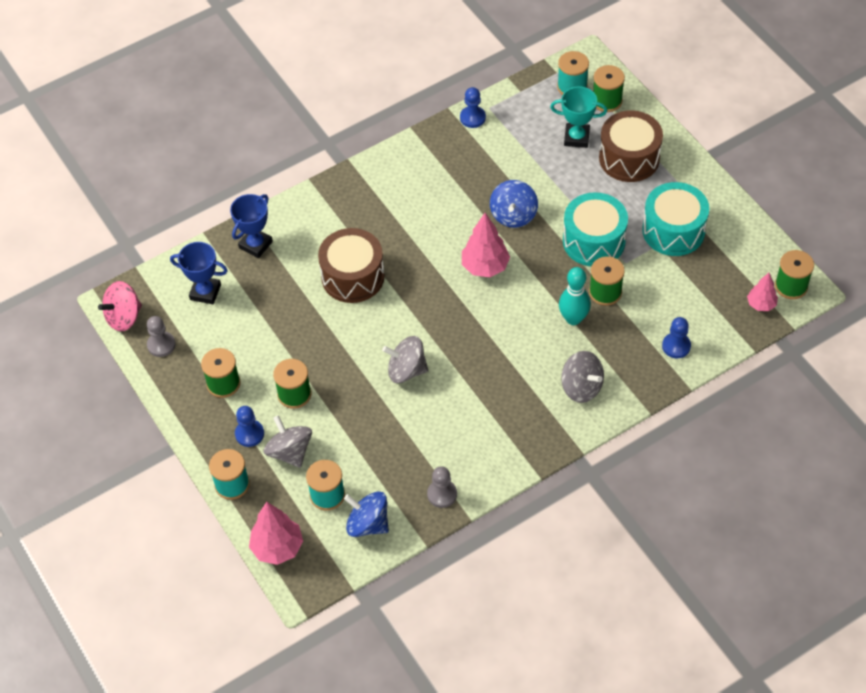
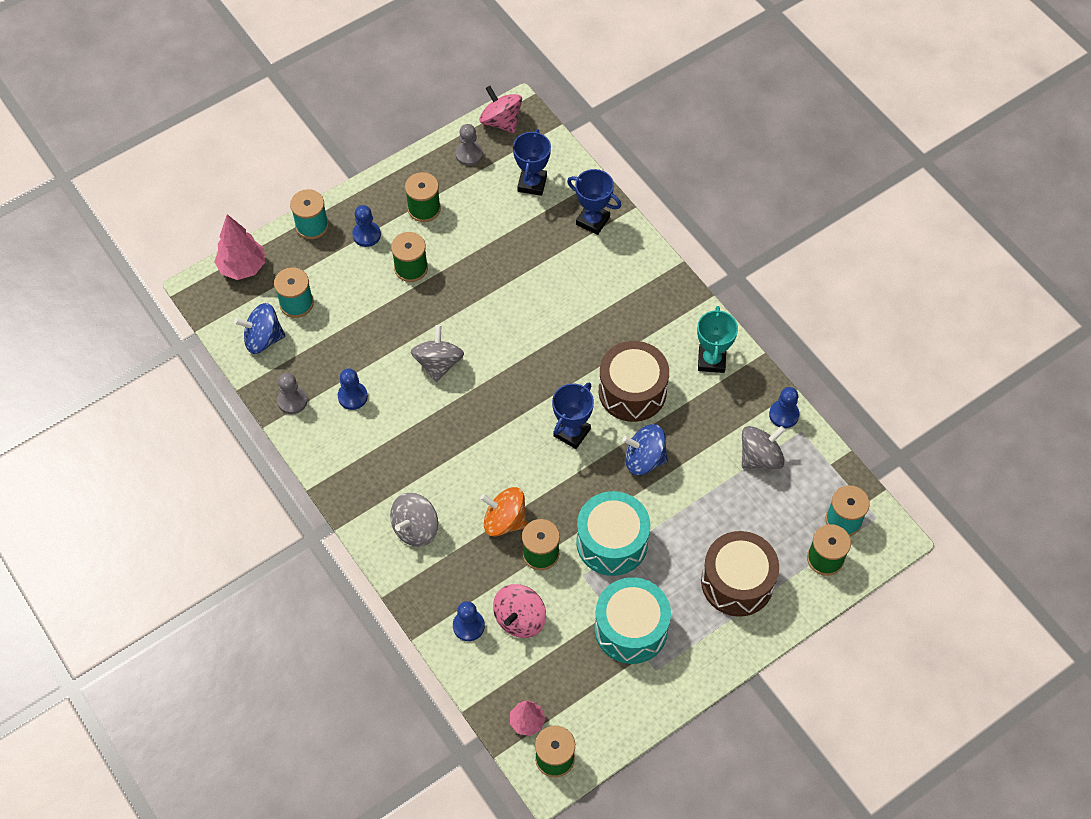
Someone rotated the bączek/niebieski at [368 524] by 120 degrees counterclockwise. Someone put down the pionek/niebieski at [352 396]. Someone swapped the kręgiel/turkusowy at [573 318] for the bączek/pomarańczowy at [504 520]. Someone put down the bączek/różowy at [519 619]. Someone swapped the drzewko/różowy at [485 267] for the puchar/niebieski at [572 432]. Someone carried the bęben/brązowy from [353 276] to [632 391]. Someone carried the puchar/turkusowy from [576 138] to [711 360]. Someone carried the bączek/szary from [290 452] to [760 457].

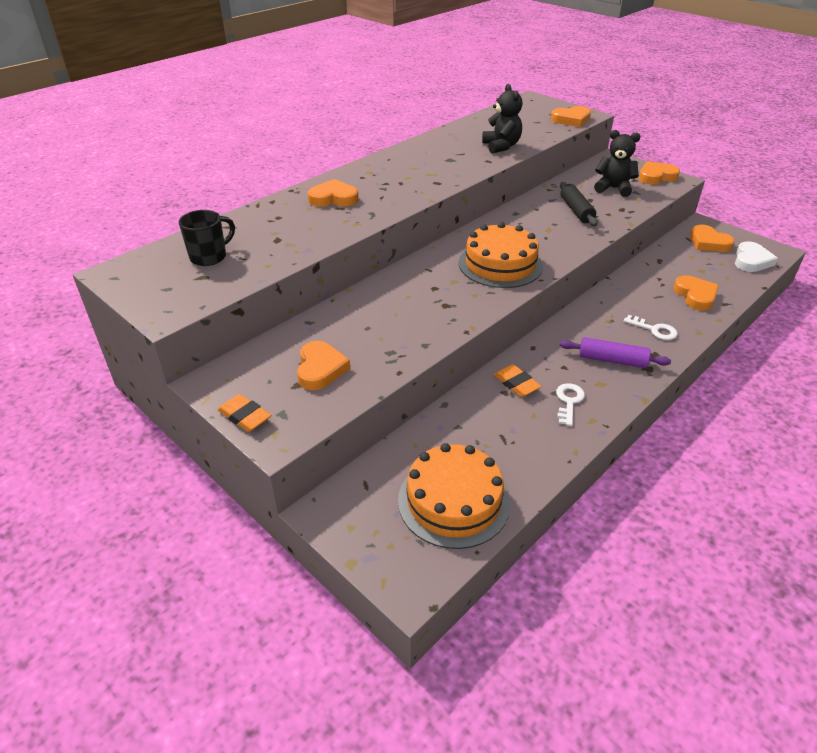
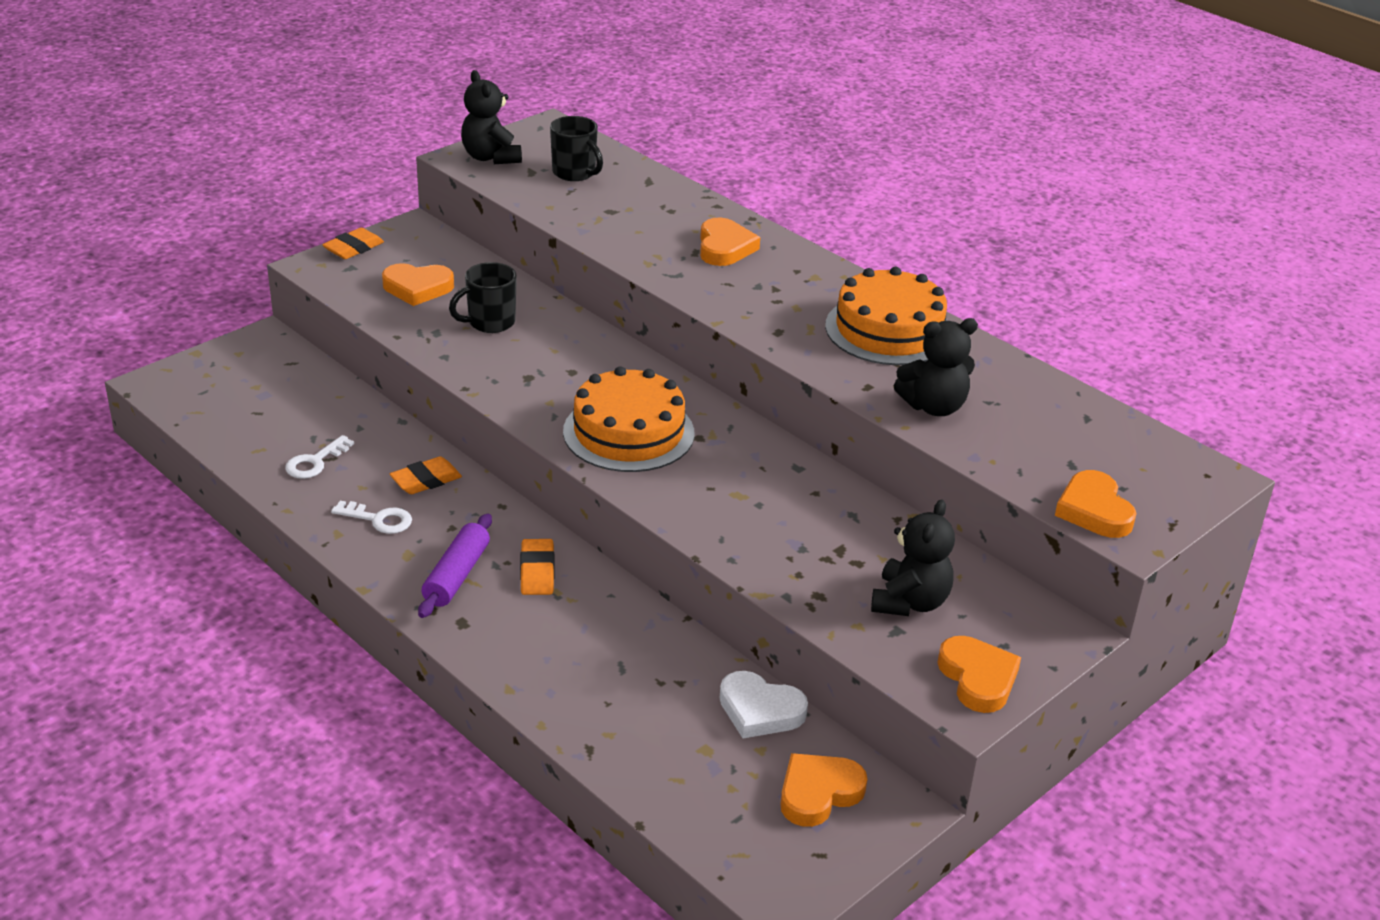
Someone carried the klucz/biały from [654 330] to [315 462]. Someone put down the kubek/czarny at [490 322]. Someone put down the miś/czarny at [491 157]. Someone put down the gumka do mazania/pomarańczowy at [537 571]. Someone carried the serce/biały from [751 260] to [760 710]. Someone carried the tort/pomarańczowy from [453 501] to [889 330]. Someone took away the wałek do ciasta/czarny at [576 210]. Someone took away the serce/pomarańczowy at [695 296].

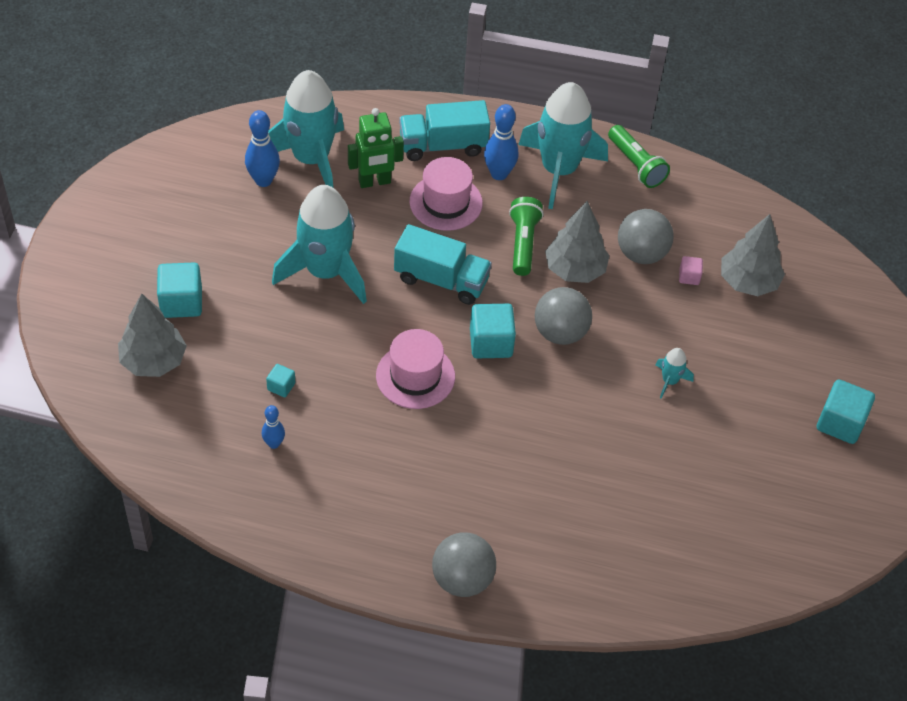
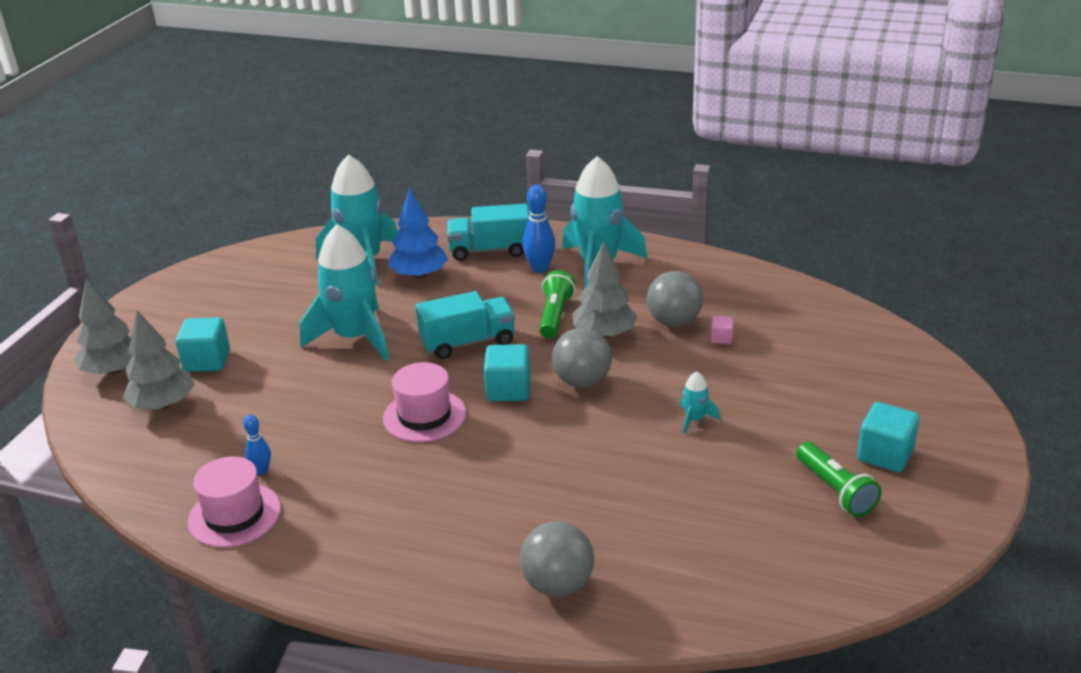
Someone carried the drzewko/szary from [748 282] to [114 370]. Someone carried the kapelusz/różowy from [446 202] to [234 515]. Someone swapped the robot/zielony at [374 182] for the drzewko/niebieski at [419 275]. Someone rotated the ciężarówka/turkusowy at [441 279] by 45 degrees counterclockwise. Someone carried the piłka/szary from [462 579] to [558 584]. Someone carried the latarka/zielony from [636 165] to [835 490]. Someone took away the kręgiel/niebieski at [263 180]. Someone took away the sześcian/turkusowy at [281 386].

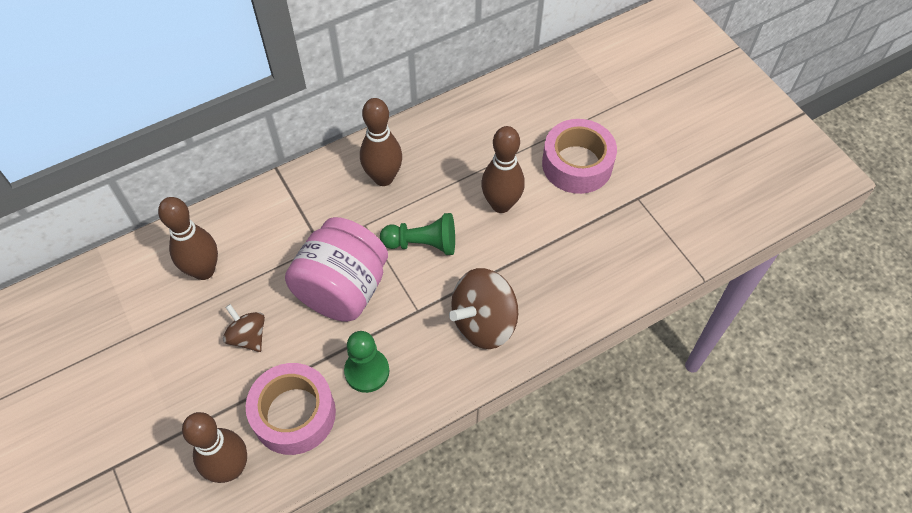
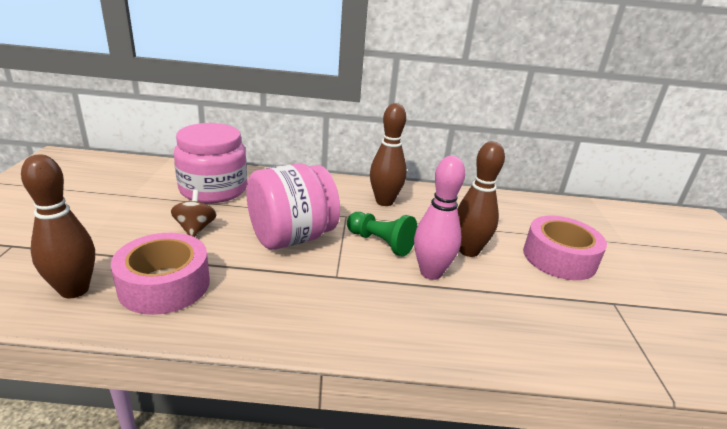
Someone swapped the kręgiel/brązowy at [204 270] for the słoik/różowy at [213 189]. Someone put down the kręgiel/różowy at [431 273]. Someone took away the pionek/zielony at [367 371]. Someone took away the bączek/brązowy at [484 322].

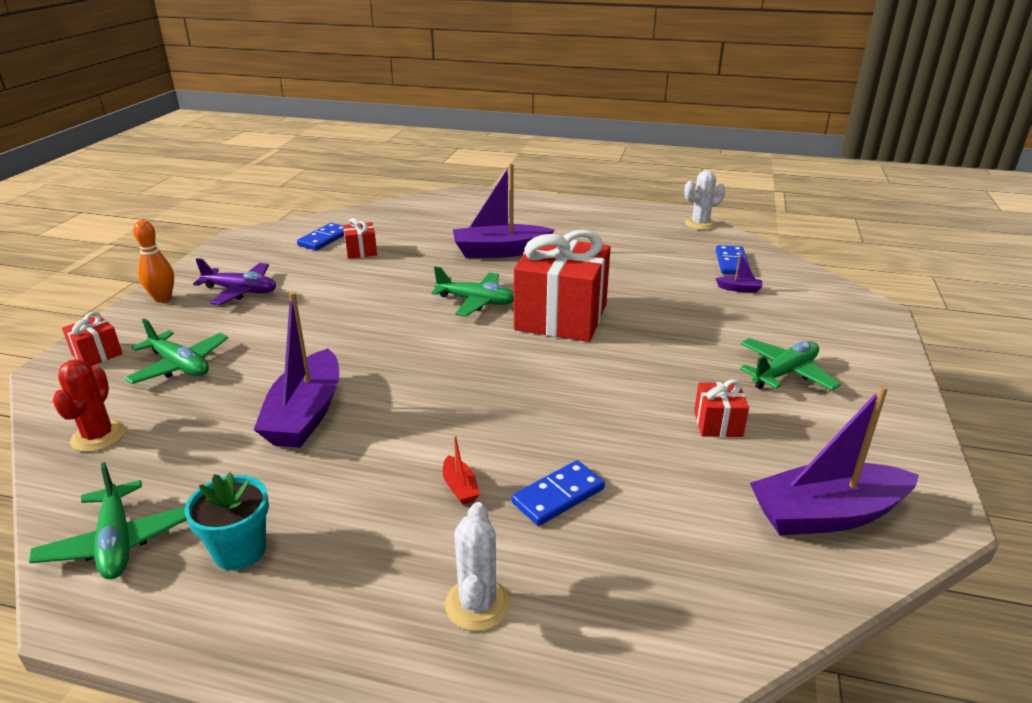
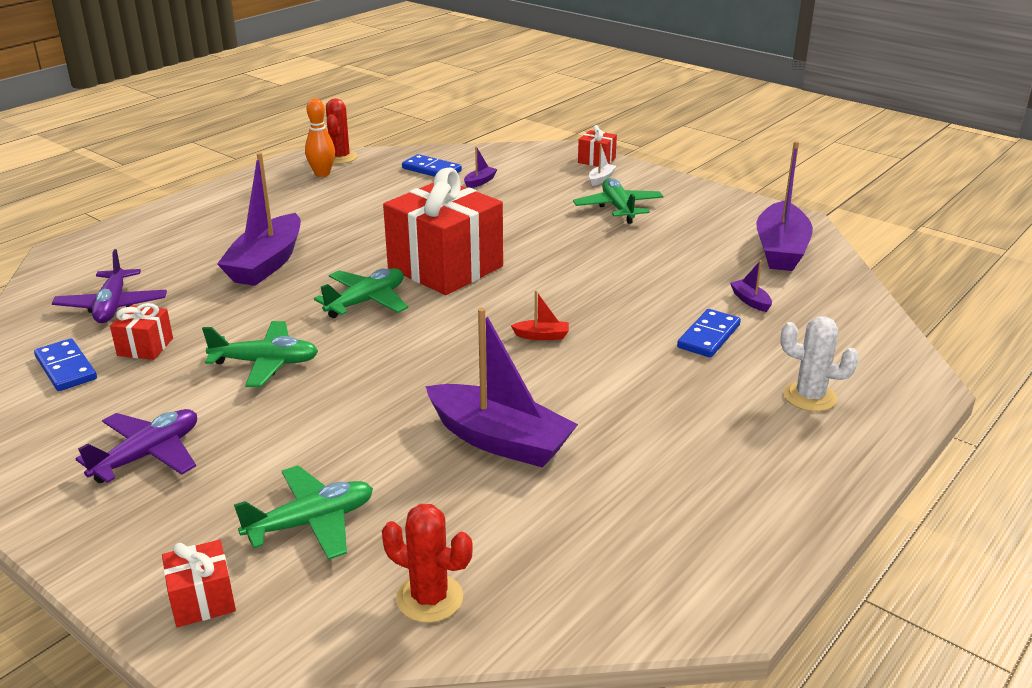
Someone put down the samolot/fioletowy at [112 306]. Someone carried the samolot/zielony from [117 542] to [265 363]. Someone carried the kręgiel/pomarańczowy from [163 298] to [322 174]. Someone repainted the kaktus/biały at [700 224], which became the kaktus/czerwony at [340 157]. Someone carried the łódka/czerwony from [460 487] to [542 336]. Someone carried the prezent/czerwony from [717 424] to [596 160]. Someone put down the łódka/biały at [601 179]. Someone rotated the kostka domina/niebieski at [558 495] by 45 degrees clockwise. Someone put down the łódka/fioletowy at [750 301]. Someone took away the doniczka/turkusowy at [240 551].

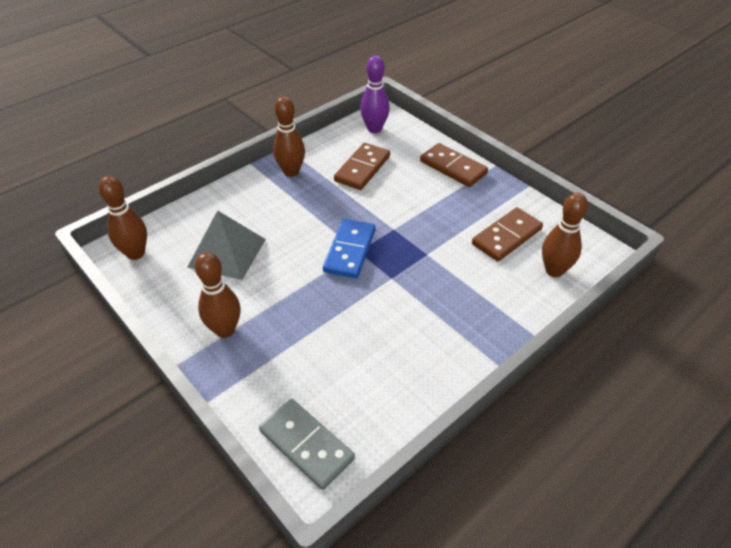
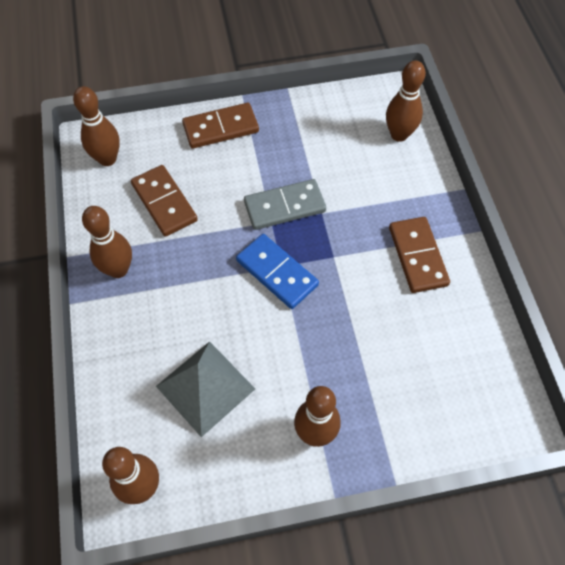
Someone repainted the kręgiel/fioletowy at [374 129], which became the kręgiel/brązowy at [107 159]. Someone carried the kostka domina/szary from [306 445] to [285 207]. Someone carried the kostka domina/brązowy from [506 236] to [417 256].

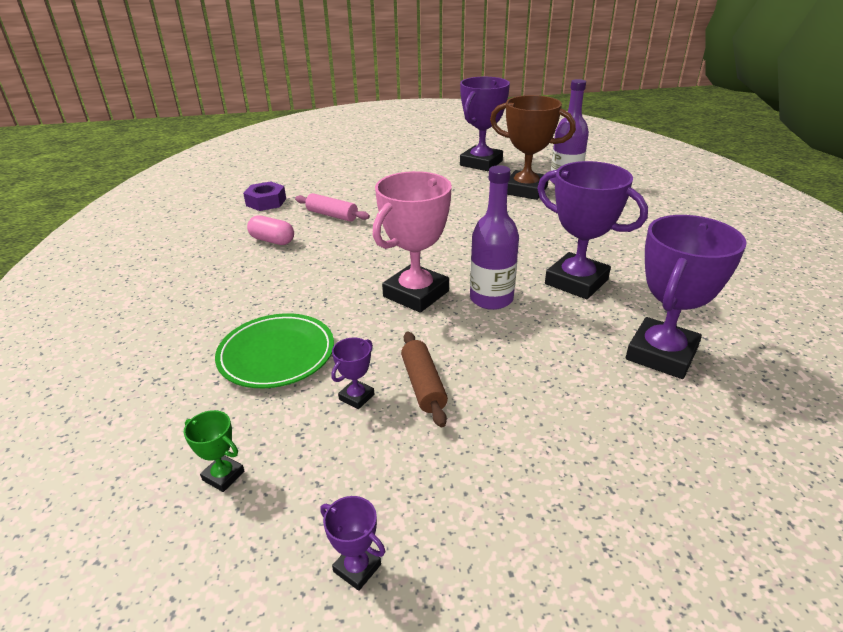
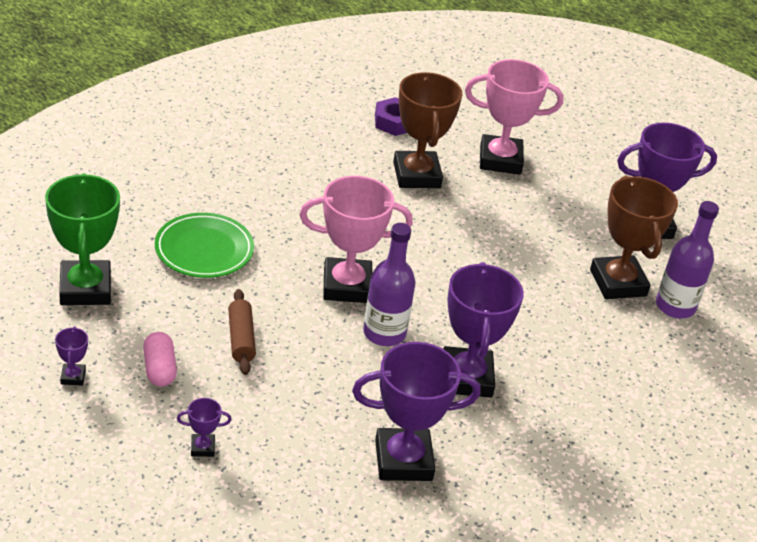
Someone scaled the puchar/zielony at [223 476] by 2.35. Someone carried the kapsułka/różowy from [272 240] to [159 369]. Someone carried the puchar/fioletowy from [356 397] to [202 448]. Someone rotated the wałek do ciasta/brązowy at [423 385] by 45 degrees counterclockwise. Someone swapped the wałek do ciasta/różowy at [332 215] for the puchar/brązowy at [416 175]. Someone put down the puchar/różowy at [500 160].

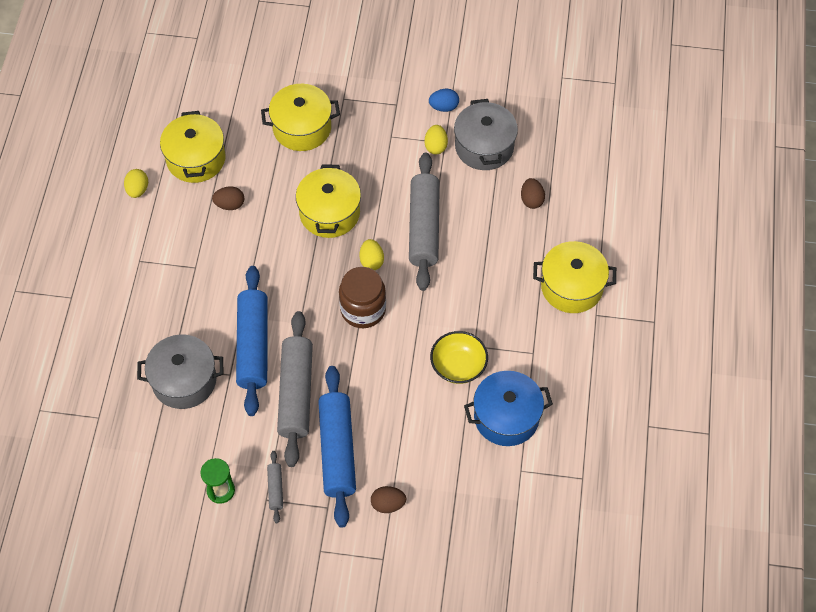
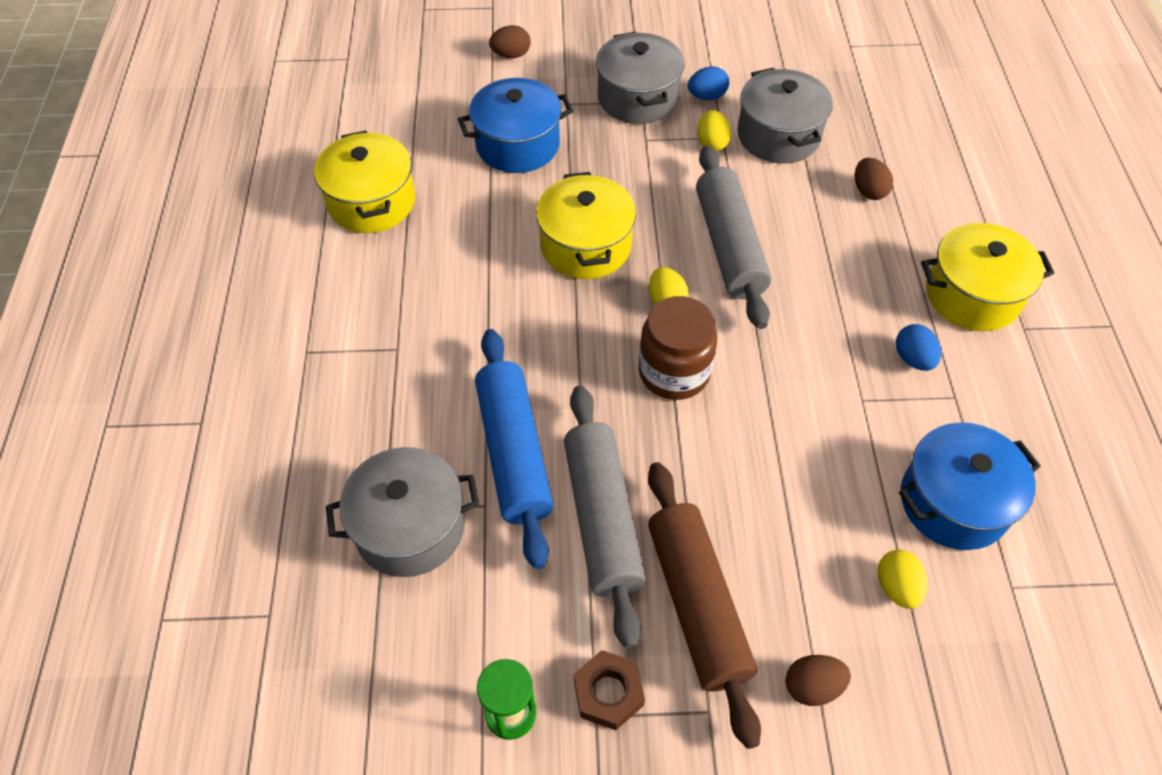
Someone repainted the garnek/żółty at [302 128], which became the garnek/niebieski at [517 145]. Someone carried the jajko/brązowy from [230 205] to [511 55]. Someone swapped the wałek do ciasta/szary at [275 489] for the nakrętka/brązowy at [608 693]. Someone put down the garnek/szary at [637 98]. Someone repainted the wałek do ciasta/niebieski at [337 450], which became the wałek do ciasta/brązowy at [697 604]. Someone carried the jajko/żółty from [137 190] to [896 587]. Someone put down the jajko/niebieski at [913 359]. Someone took away the miska/żółty at [458 366].

